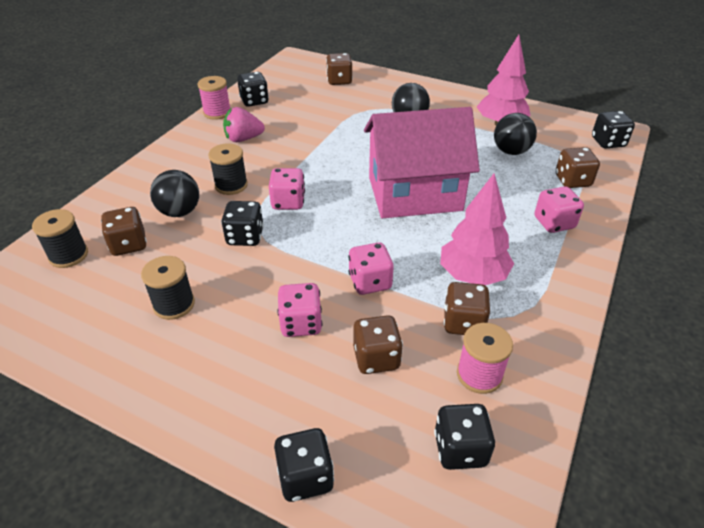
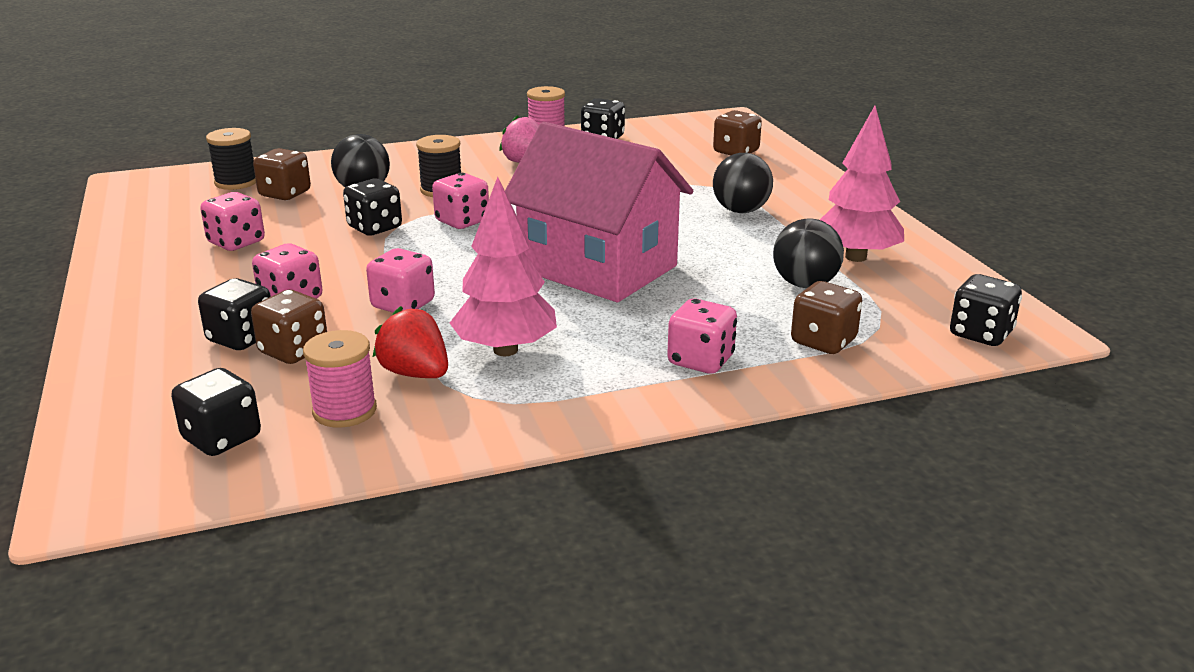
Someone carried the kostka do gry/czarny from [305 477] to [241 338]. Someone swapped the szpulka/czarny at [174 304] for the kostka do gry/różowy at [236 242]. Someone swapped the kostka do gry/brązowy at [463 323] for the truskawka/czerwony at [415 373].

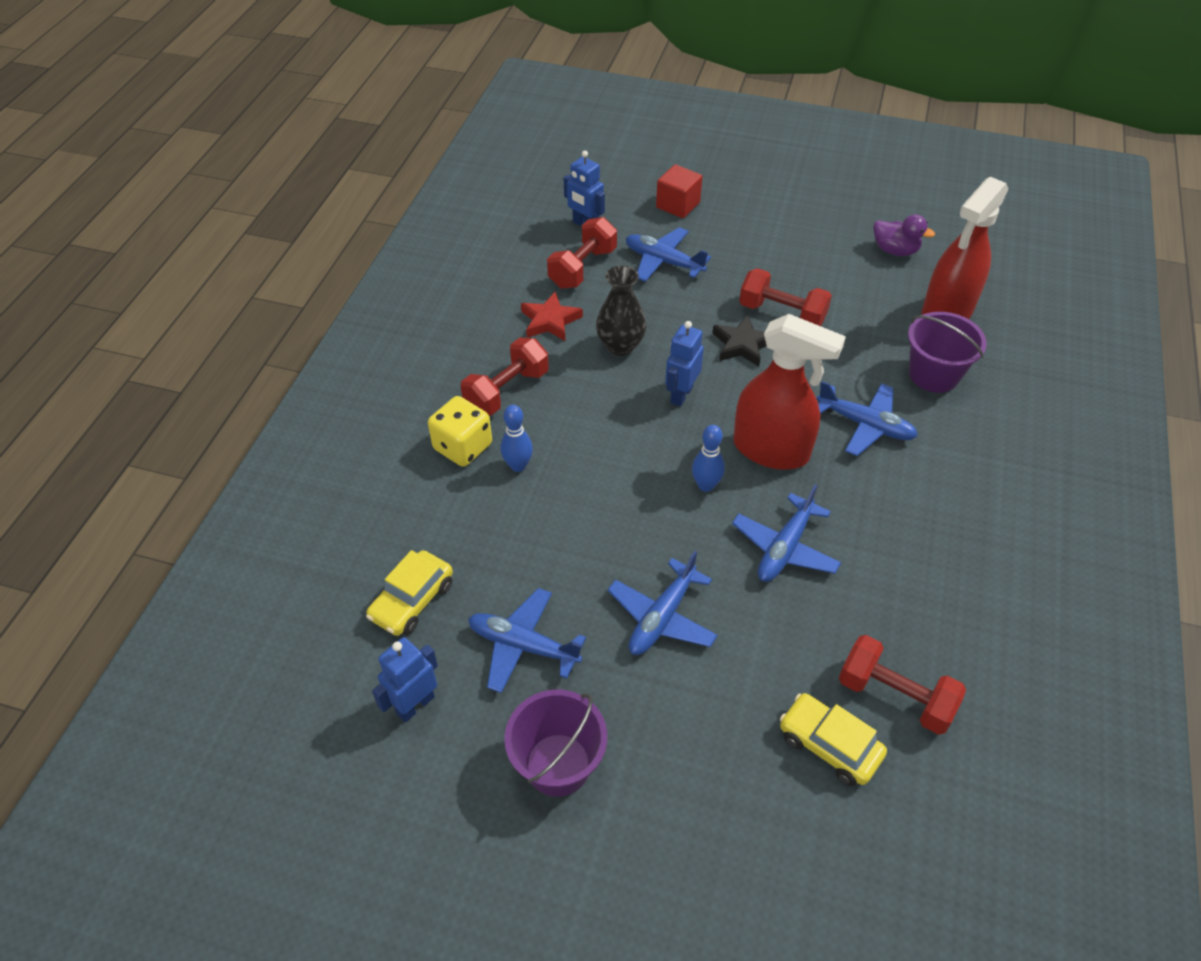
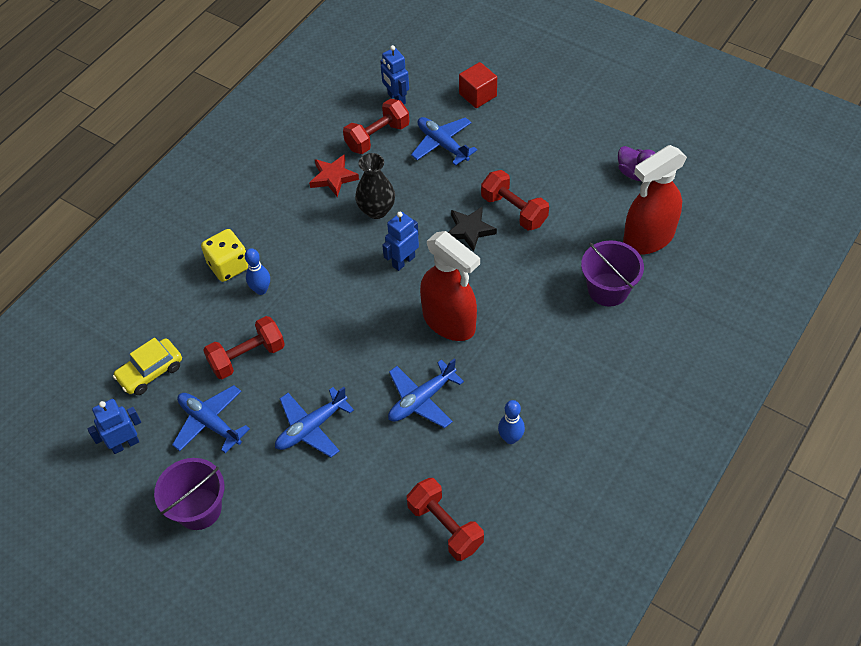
Someone carried the hantel/czerwony from [507 391] to [247 357]. Someone carried the kręgiel/niebieski from [706 485] to [510 438]. Someone took away the samochód/żółty at [829 745]. Someone took away the samolot/niebieski at [865 425].

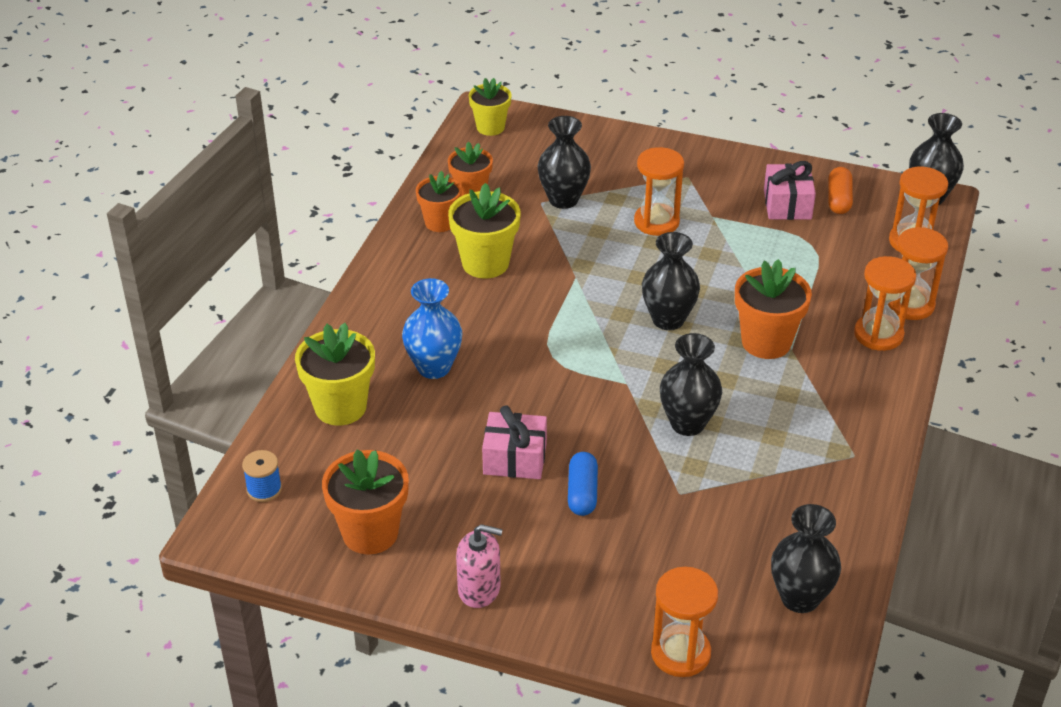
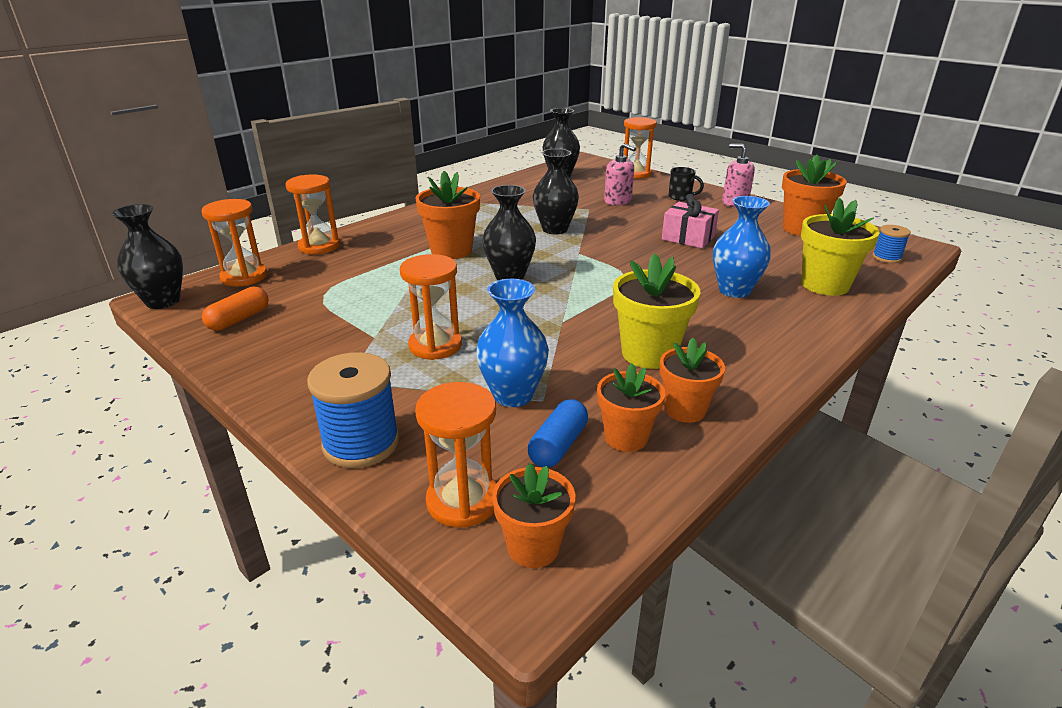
Someone put down the szpulka/niebieski at [361 443]. Someone carried the klepsydra/pomarańczowy from [878 334] to [463 501]. Someone repainted the wazon/czarny at [563 199], which became the wazon/niebieski at [513 395]. Someone repainted the doniczka/żółty at [490 127], which became the doniczka/pomarańczowy at [533 547]. Someone carried the kapsułka/niebieski from [582 493] to [558 445]. Someone put down the dozownik mydła/różowy at [618 201]. Someone put down the kubek/czarny at [681 197]. Someone took away the prezent/różowy at [787 204].

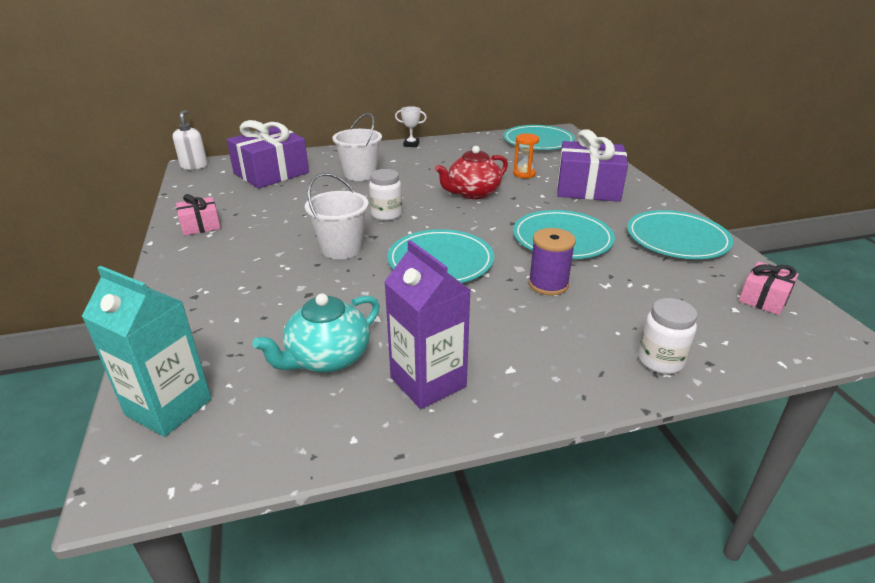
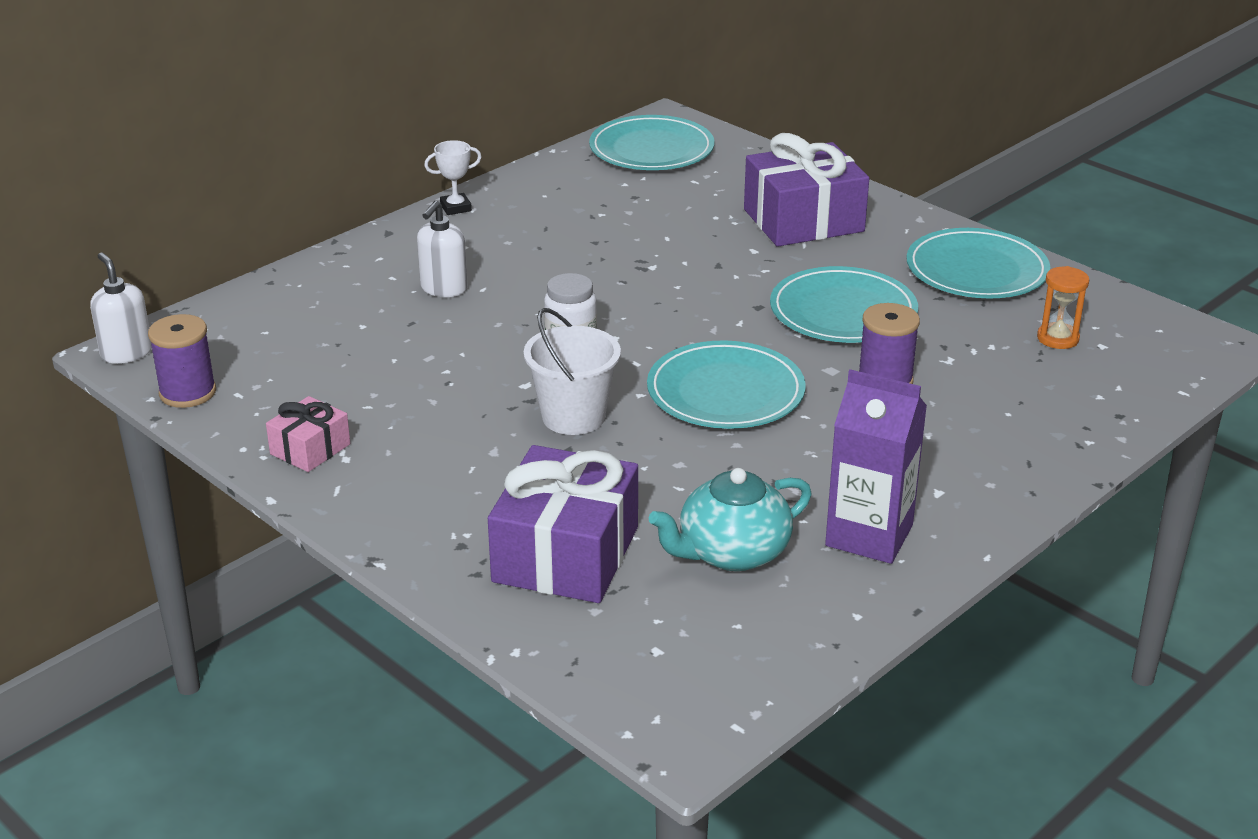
Someone put down the szpulka/fioletowy at [188 393]. Someone swapped the wiadro/biały at [360 174] for the dozownik mydła/biały at [443 288]. Someone carried the prezent/fioletowy from [271 173] to [565 554]. Someone rotated the imbryk/turkusowy at [327 358] by 45 degrees clockwise. Someone carried the klepsydra/pomarańczowy from [524 174] to [1057 338]. Someone took away the karton mleka/turkusowy at [169 407]. Someone took away the imbryk/czerwony at [472 193]. Someone took away the słoik/biały at [660 360]. Someone took away the prezent/różowy at [764 298].

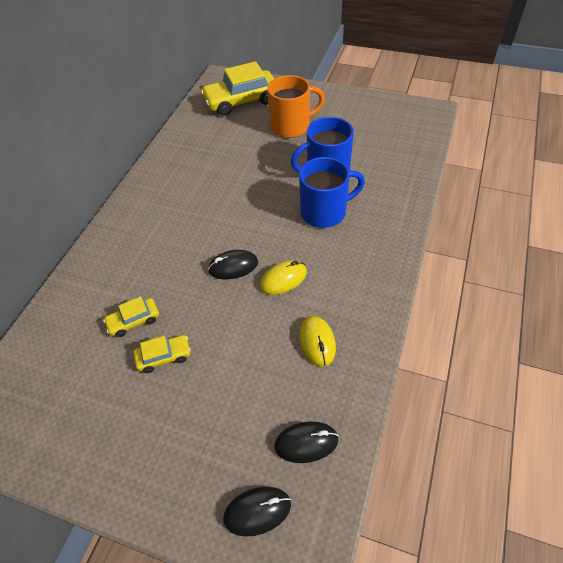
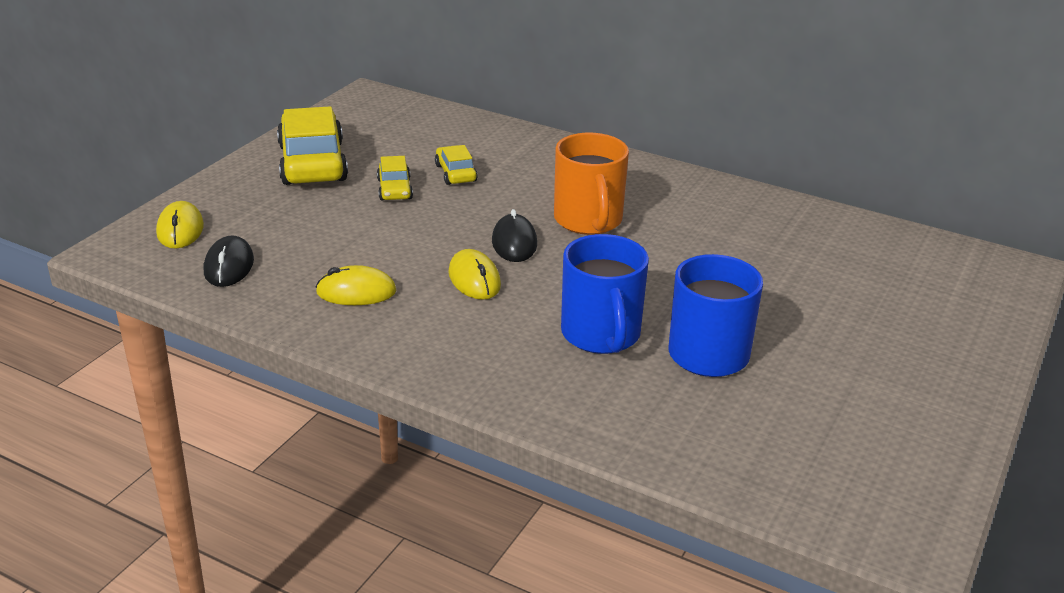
Someone repainted the myszka/czarny at [257 511], which became the myszka/żółty at [180 230]. Someone carried the samochód/żółty from [241 101] to [312 163]. Someone carried the kubek/pomarańczowy from [291 126] to [588 221].

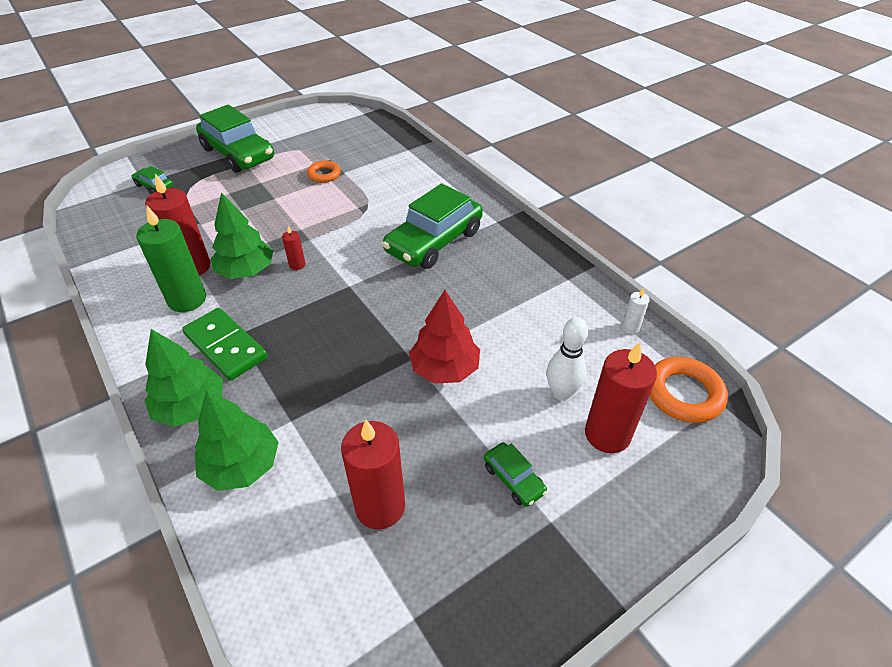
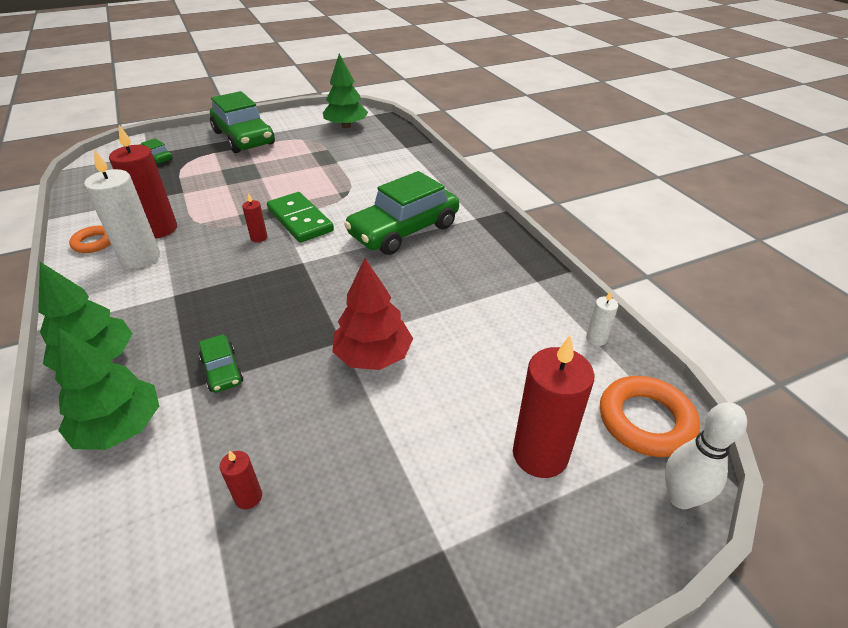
Someone carried the pierścień/pomarańczowy from [324 174] to [94 243]. Someone repainted the świeca/zielony at [187 299], which became the świeca/biały at [140 257]. Someone carried the samochód/zielony from [513 479] to [222 370]. Someone scaled the świeca/czerwony at [380 506] by 0.46. Someone carried the kostka domina/zielony from [225 346] to [300 220]. Someone carried the drzewko/zielony from [246 271] to [346 126]. Someone carried the kręgiel/biały from [561 393] to [680 497].

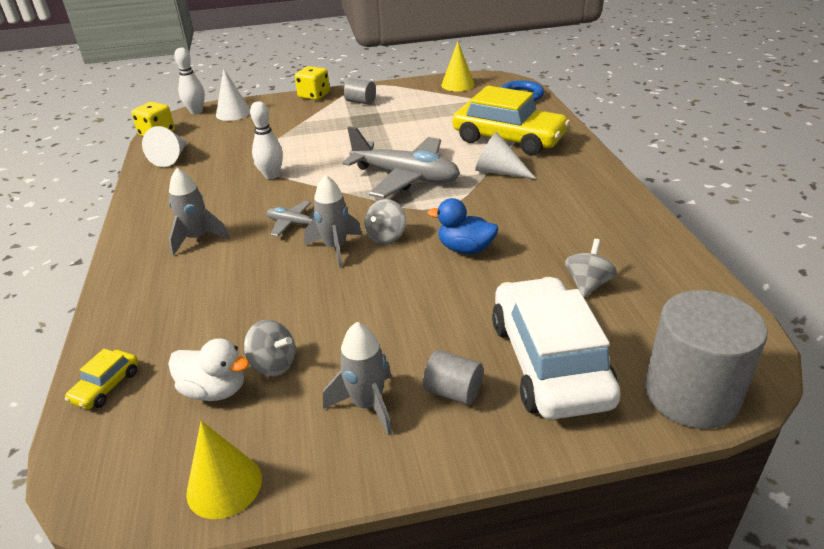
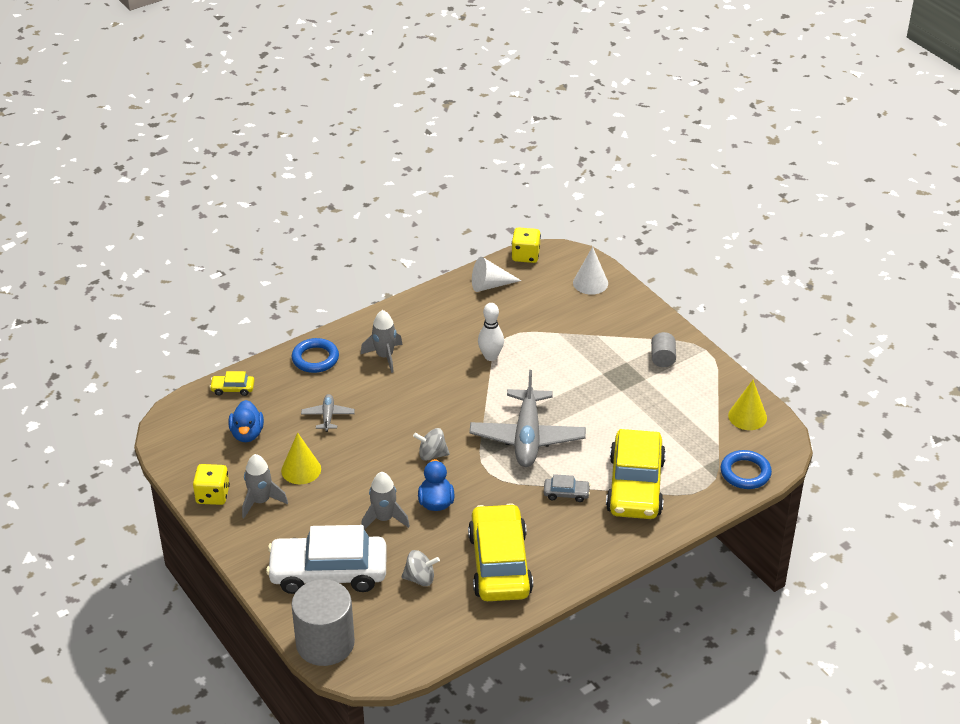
Someone carried the kostka do gry/żółty from [314 95] to [213 495]. Someone repainted the kaczka/biały at [215 390], which became the kaczka/niebieski at [247 434]. Someone rotated the samochód/biały at [549 362] by 150 degrees counterclockwise. Someone carried the stożek/żółty from [224 485] to [301 470]. Someone put down the pierścień/niebieski at [315 358]. Someone carried the samolot/szary from [293 224] to [328 416]. Someone carried the rakieta/szary from [335 248] to [384 519]. Someone put down the samochód/żółty at [499 564]. Someone swapped the stożek/biały at [499 171] for the samochód/szary at [566 493]. Someone took away the kręgiel/biały at [196 111]. Someone took away the bączek/szary at [273 364]. Someone took away the walec/szary at [453 391].

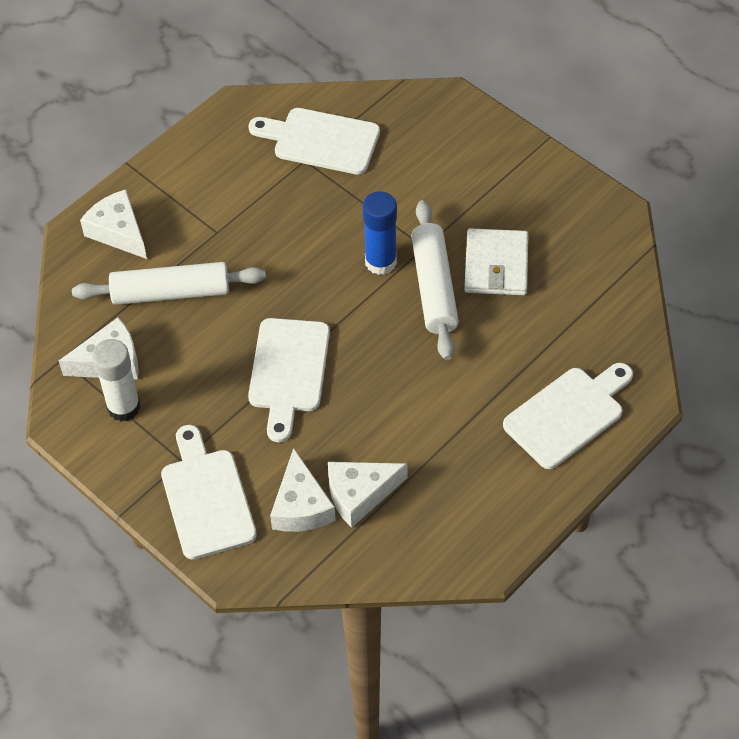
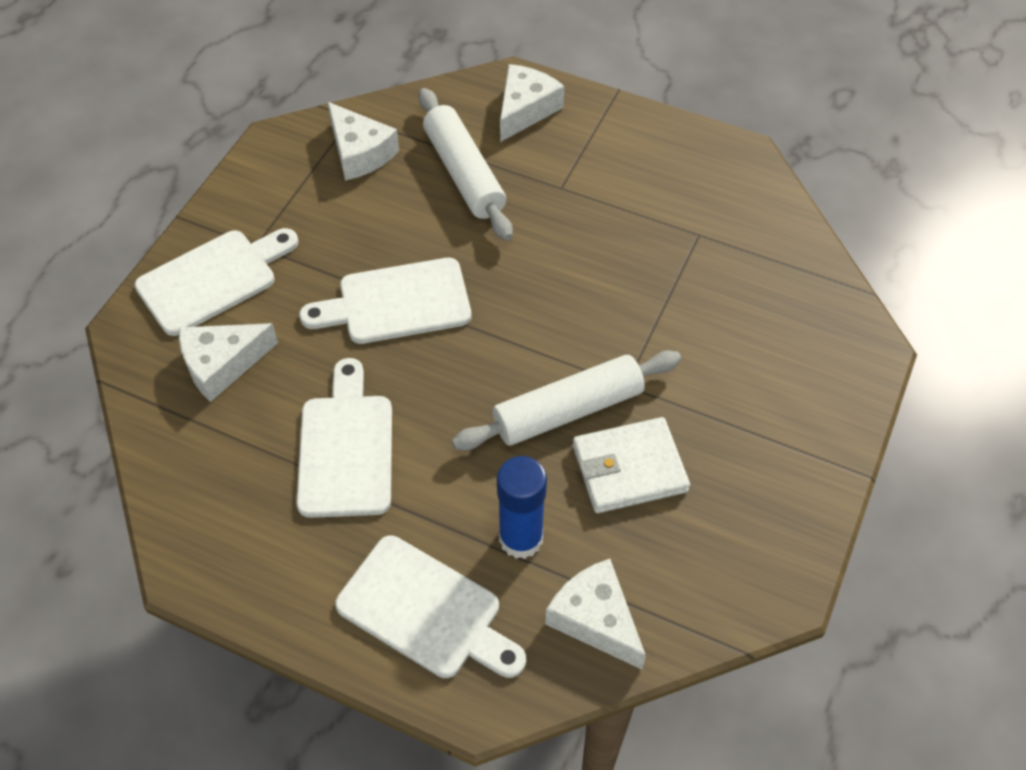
Someone carried the deska do krojenia/biały from [321 141] to [346 448]. Someone carried the klej w sztyfcie/niebieski from [380 262] to [521 538]. Someone carried the ser/biały from [360 494] to [595 619]. Someone took away the klej w sztyfcie/biały at [123 407].

